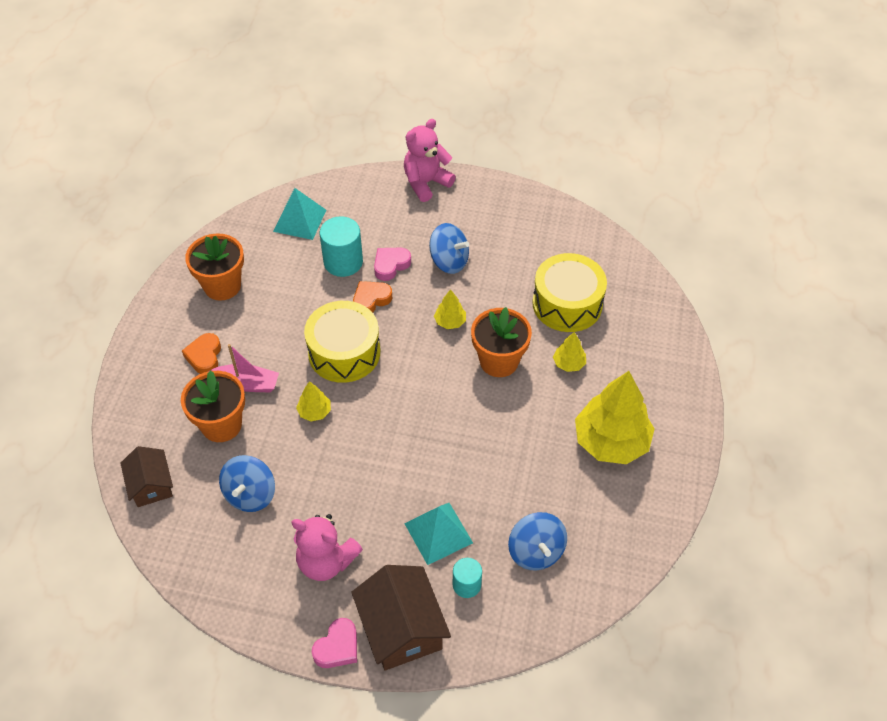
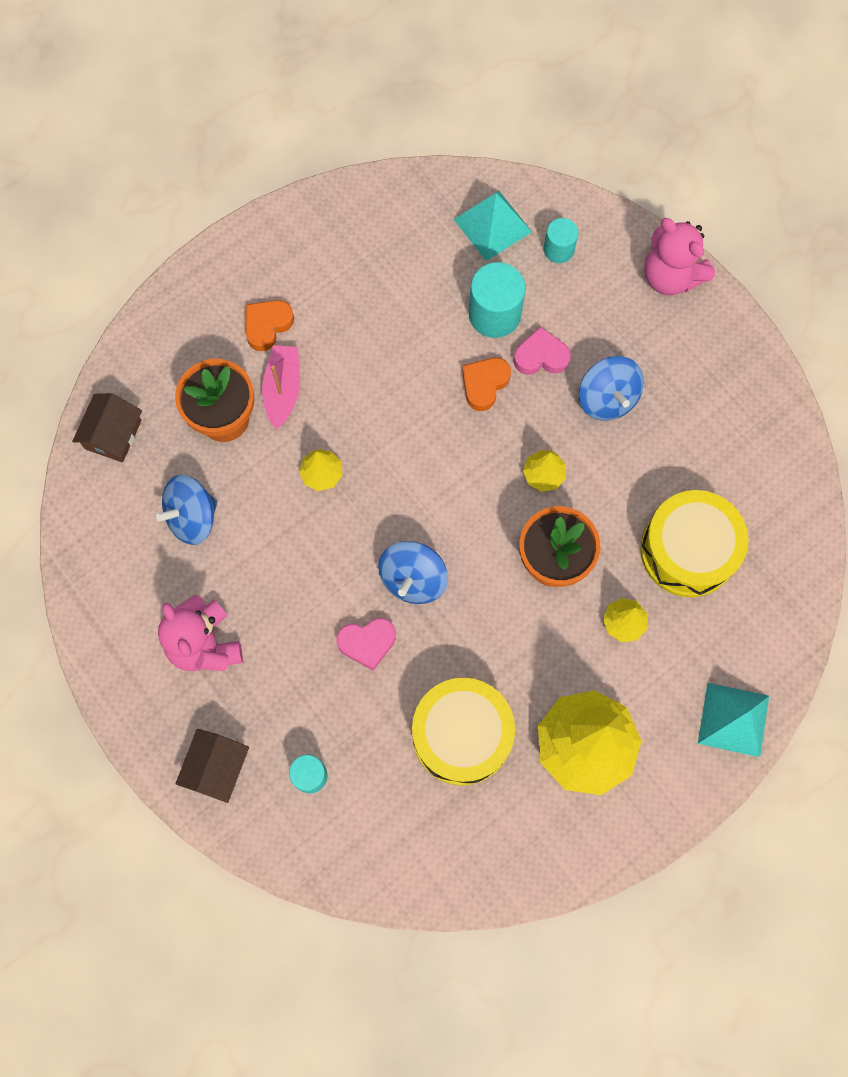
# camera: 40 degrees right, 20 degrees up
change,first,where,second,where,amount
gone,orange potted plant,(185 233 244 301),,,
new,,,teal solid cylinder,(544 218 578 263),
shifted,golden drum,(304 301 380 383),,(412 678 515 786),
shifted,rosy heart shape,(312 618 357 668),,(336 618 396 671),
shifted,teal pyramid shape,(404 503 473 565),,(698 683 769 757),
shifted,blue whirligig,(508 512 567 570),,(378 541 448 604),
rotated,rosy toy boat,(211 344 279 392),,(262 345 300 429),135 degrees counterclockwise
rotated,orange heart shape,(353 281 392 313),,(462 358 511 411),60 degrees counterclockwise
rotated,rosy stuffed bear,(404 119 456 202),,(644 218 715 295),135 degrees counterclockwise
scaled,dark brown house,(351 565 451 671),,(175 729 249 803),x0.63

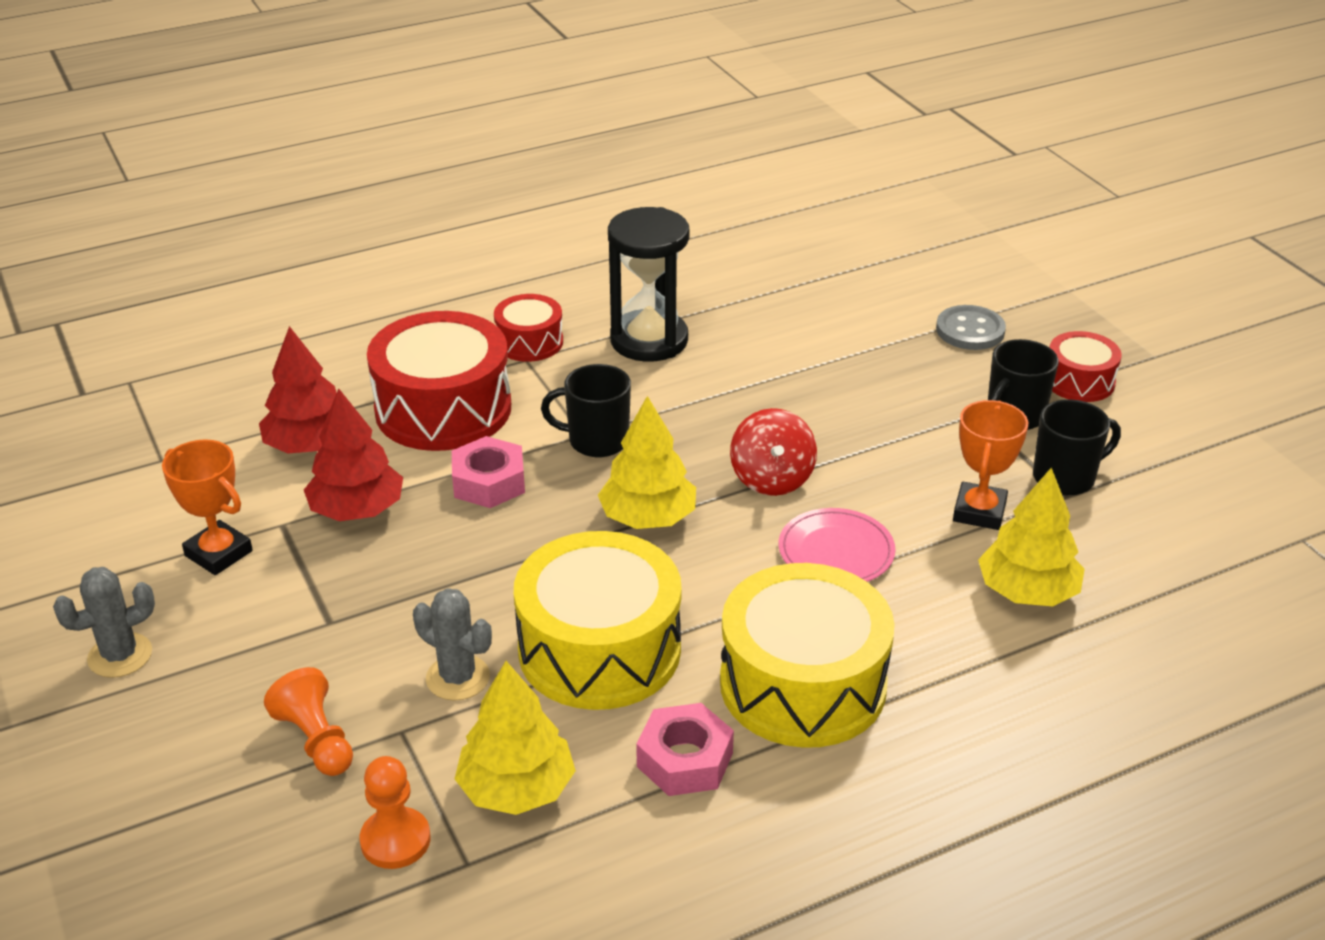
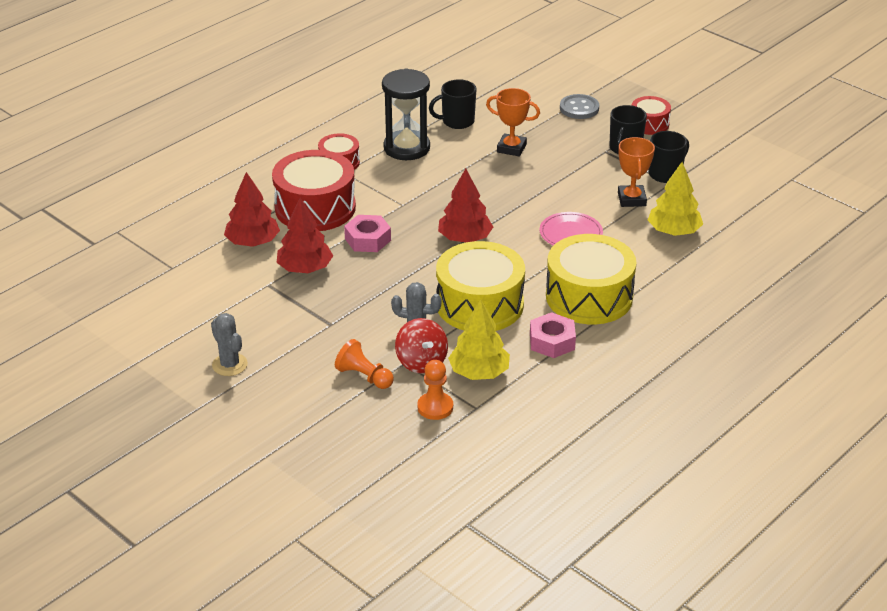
# camera: 20 degrees left, 0 degrees up
change,first,where,second,where,amount
shifted,orange trophy,(162 439 253 575),,(486 88 540 156),
shifted,jet-black coffee mug,(541 364 631 457),,(429 79 477 129),
shifted,scarlet whirligig,(730 408 817 496),,(395 318 448 374),
repainted,golden toy tree,(598 396 696 529),scarlet toy tree,(438 169 493 242),
rotated,gray cactus,(53 567 155 678),,(211 313 248 376),75 degrees counterclockwise

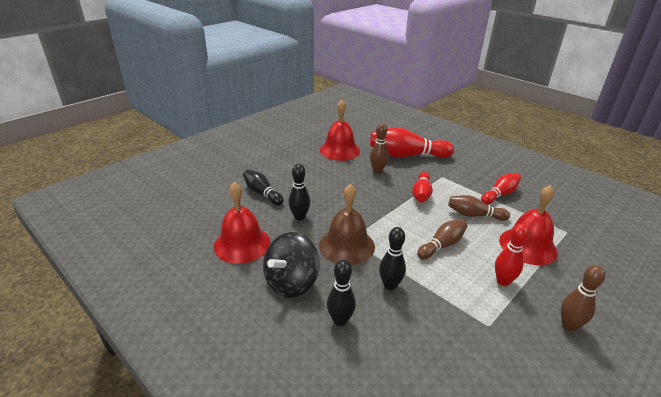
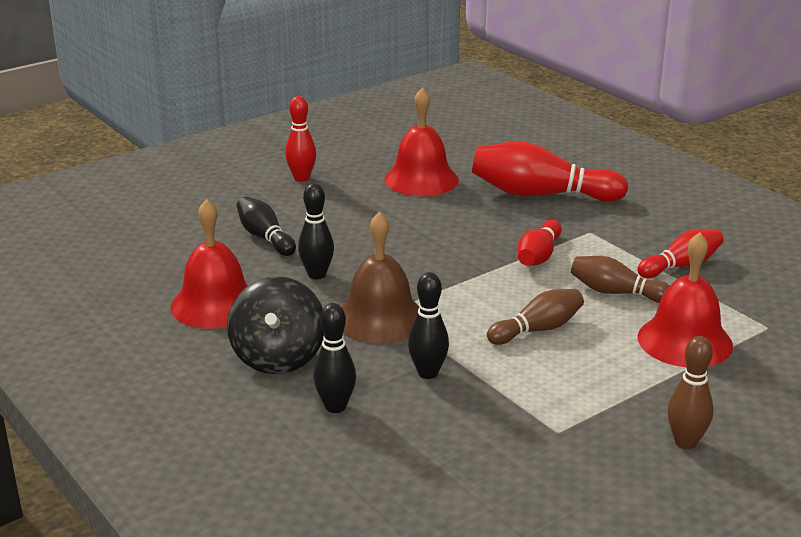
# camera: 10 degrees right, 5 degrees down
change,first,where,second,where,amount
gone,dark brown tenpin,(370 123 388 173),,,
shifted,scarlet tenpin,(495 224 529 286),,(285 96 316 182),
rotated,jet-black whirligig,(263 232 320 298),,(227 276 324 374),45 degrees counterclockwise

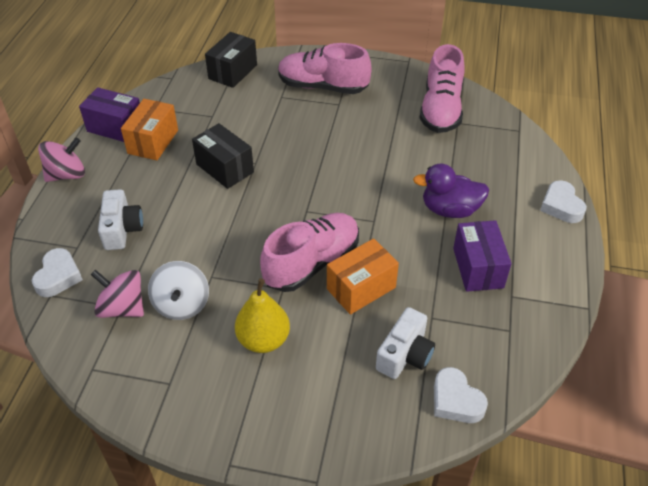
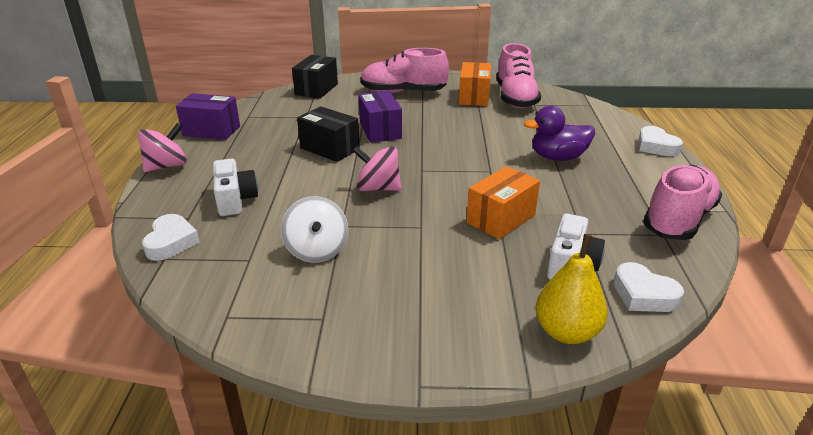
# camera: 10 degrees left, 15 degrees down
change,first,where,second,where,amount
shifted,rosy whirligig,(91 269 144 318),,(353 146 402 191),
shifted,orange parcel,(121 99 178 160),,(459 62 491 106),
shifted,golden pear,(235 278 290 353),,(536 234 608 344),
shifted,rosy lace-up shoe,(260 213 359 292),,(643 165 722 240),
shifted,purple parcel,(453 220 511 292),,(358 91 402 143),

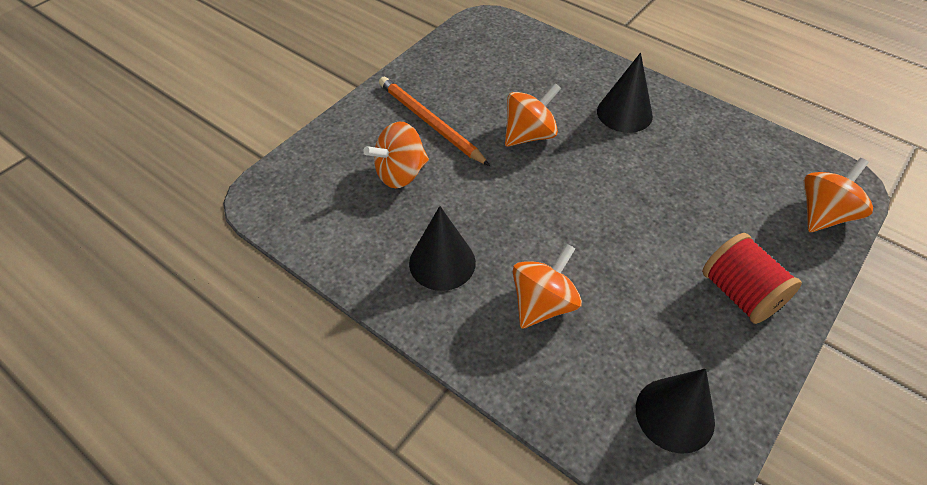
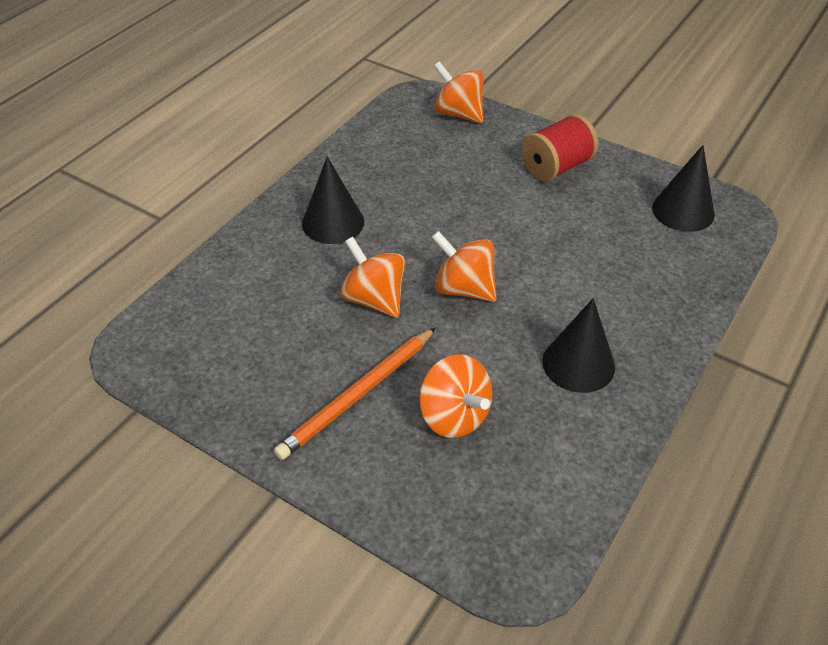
# camera: 95 degrees left, 5 degrees down
change,first,where,second,where,amount
shifted,orange whirligig,(513 244 582 329),,(432 231 497 302),

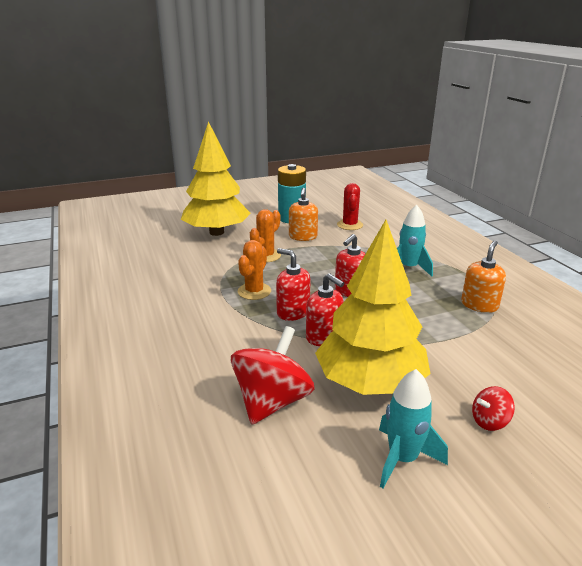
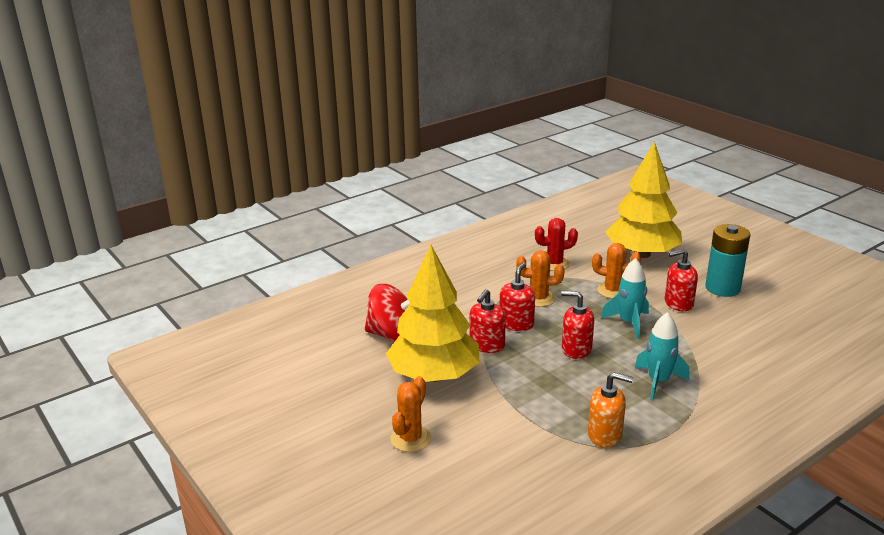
# camera: 75 degrees right, 0 degrees up
change,first,where,second,where,amount
shifted,scarlet cactus,(337 183 363 230),,(535 218 578 271),
shifted,teal toy rocket,(379 369 448 488),,(601 258 649 339),
swapped,scarlet whirligig,(472 386 515 431),orange cactus,(390 376 431 452),
repainted,orange soap dispenser,(289 188 318 241),scarlet soap dispenser,(665 249 698 312),

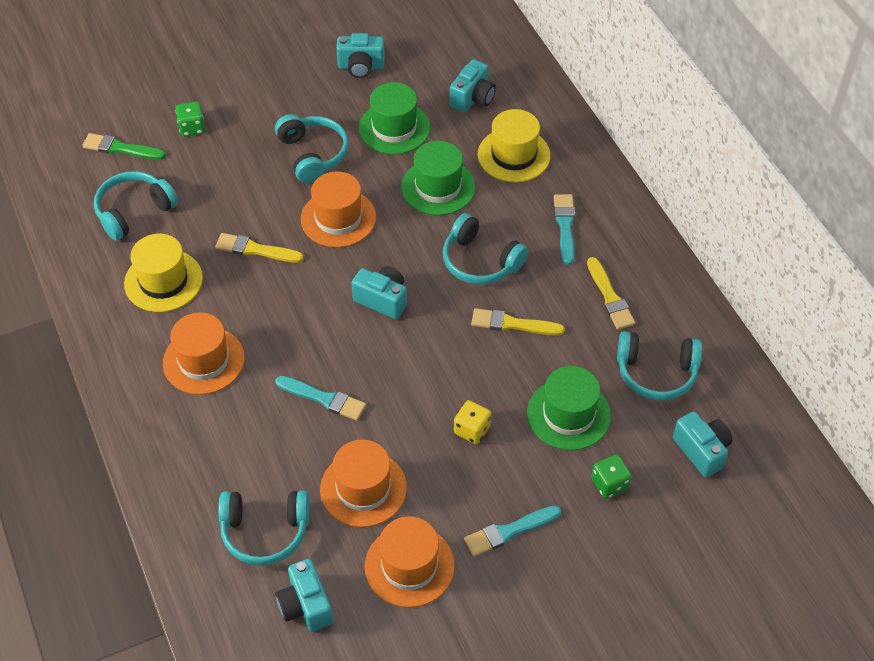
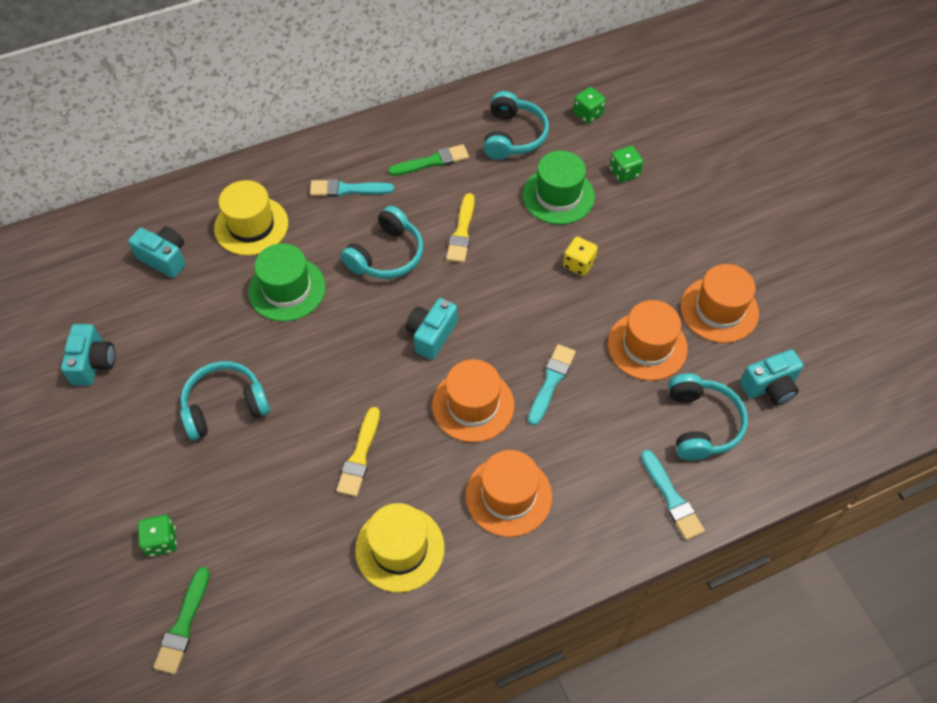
# camera: 90 degrees left, 5 degrees up
change,first,where,second,where,amount
gone,teal over-ear headphones,(94 171 178 241),,,
gone,emerald hat,(358 82 430 154),,,
shifted,orange hat,(300 171 376 247),,(432 359 514 442),
shifted,teal paintbrush,(464 505 561 557),,(641 450 705 540),
swapped,teal camera,(673 411 732 478),emerald die,(573 87 606 124),
repainted,golden paintbrush,(587 257 635 330),emerald paintbrush,(388 144 469 176),

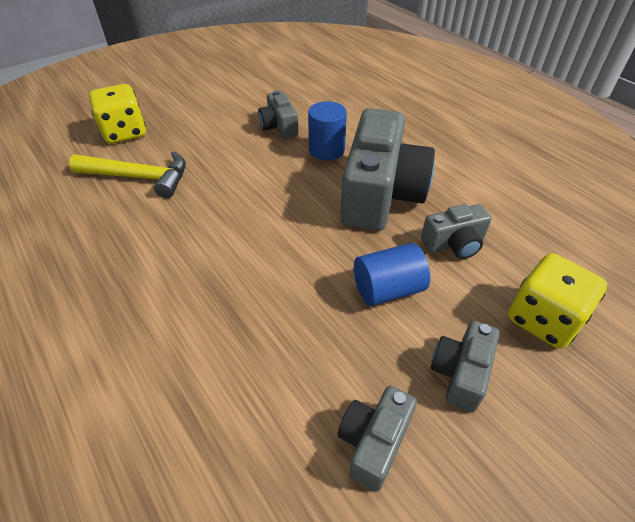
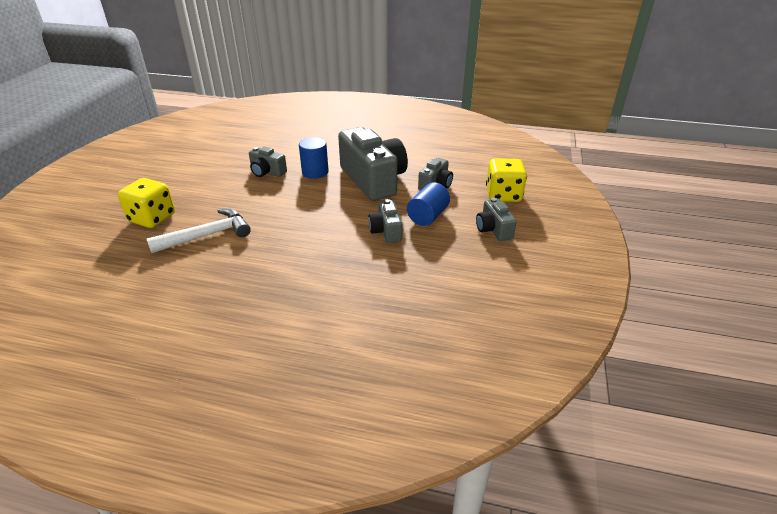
# camera: 40 degrees left, 10 degrees down
change,first,where,second,where,amount
shifted,gray camera,(338 386 417 492),,(368 199 403 243),
repainted,golden claw hammer,(69 151 186 198),snow-white claw hammer,(147 208 251 253),

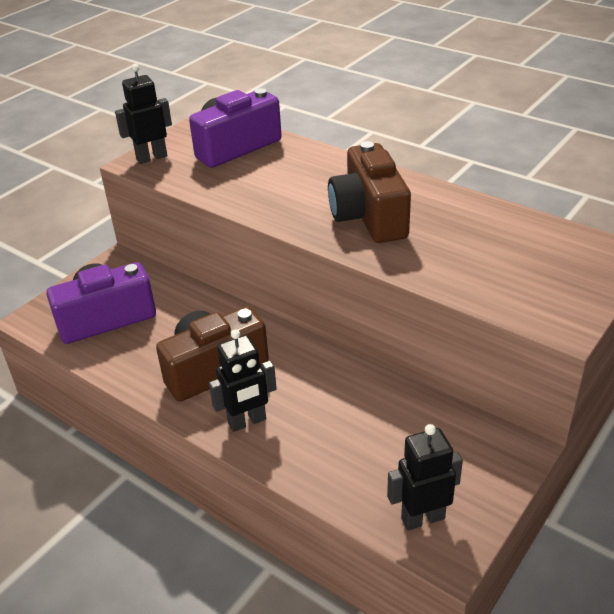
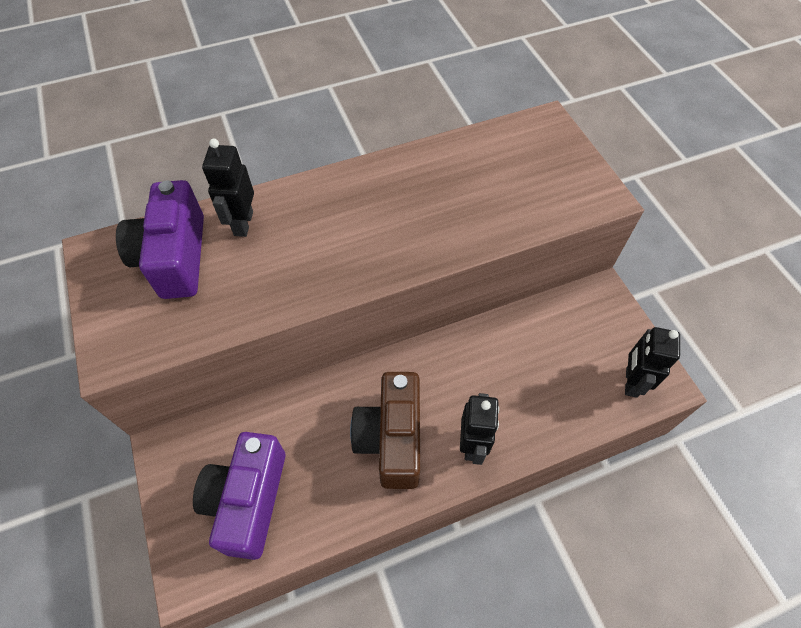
# camera: 60 degrees left, 20 degrees up
change,first,where,second,where,amount
gone,dark brown camera,(328 141 411 243),,,
shifted,jet-black robot figure,(115 64 172 164),,(202 138 254 237),

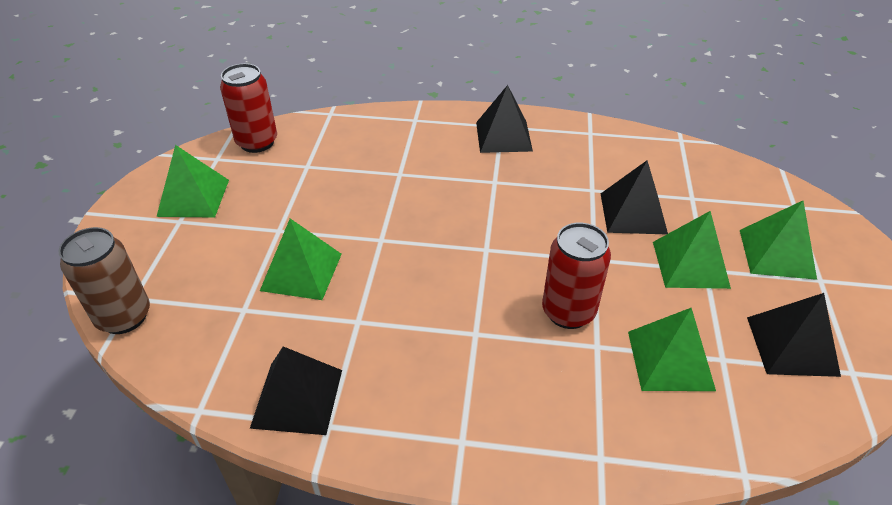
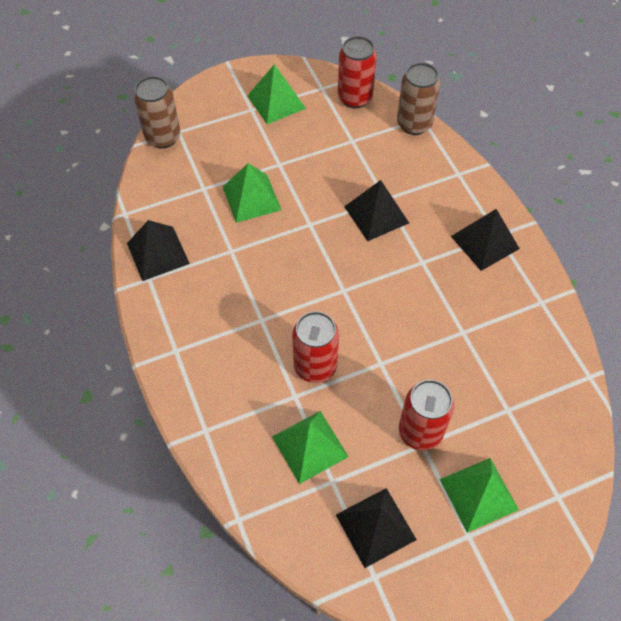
# camera: 60 degrees right, 15 degrees up
change,first,where,second,where,amount
new,,,dark brown soda can,(397 62 440 135),
shifted,jet-black pyramid shape,(601 160 668 234),,(344 180 409 241),
swapped,emerald pyramid shape,(653 211 731 289),scarlet soda can,(399 380 454 451),

